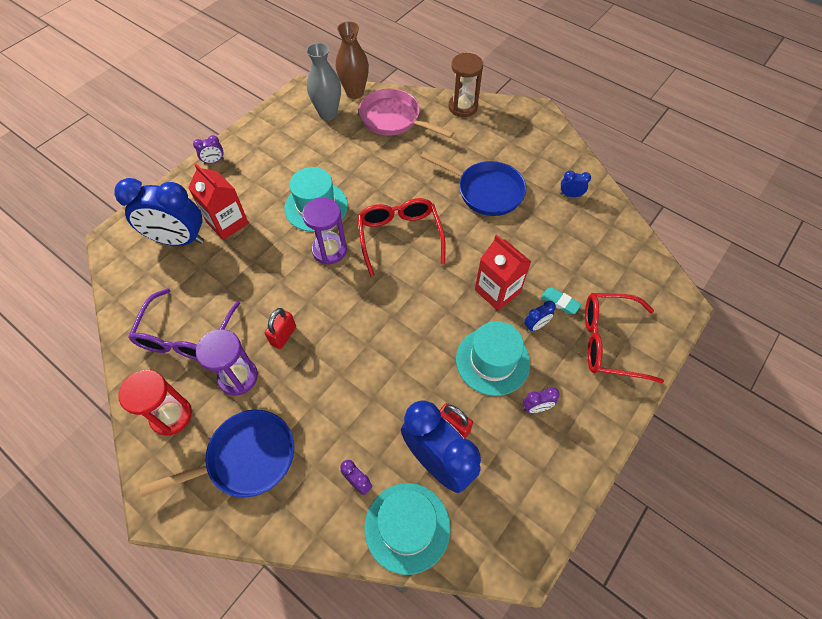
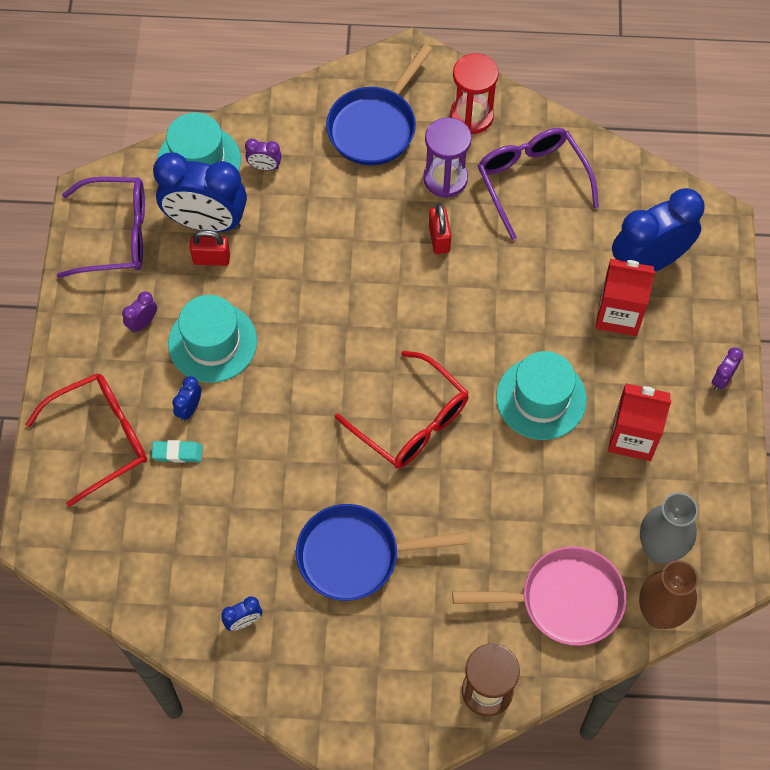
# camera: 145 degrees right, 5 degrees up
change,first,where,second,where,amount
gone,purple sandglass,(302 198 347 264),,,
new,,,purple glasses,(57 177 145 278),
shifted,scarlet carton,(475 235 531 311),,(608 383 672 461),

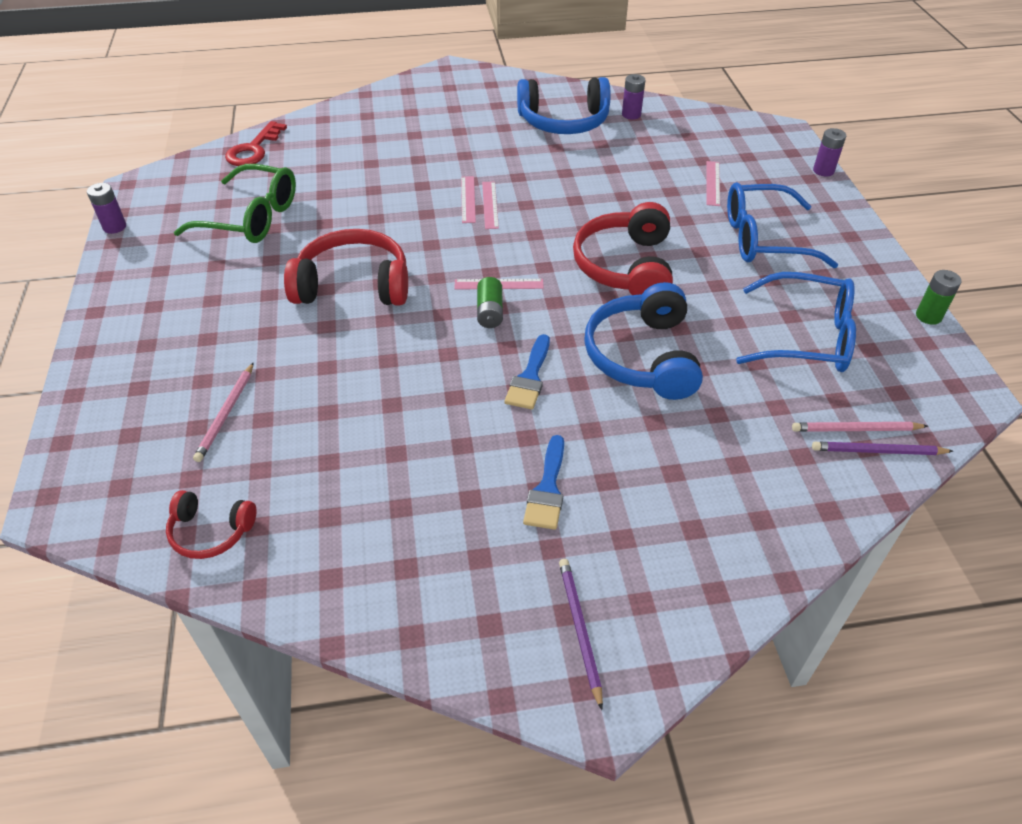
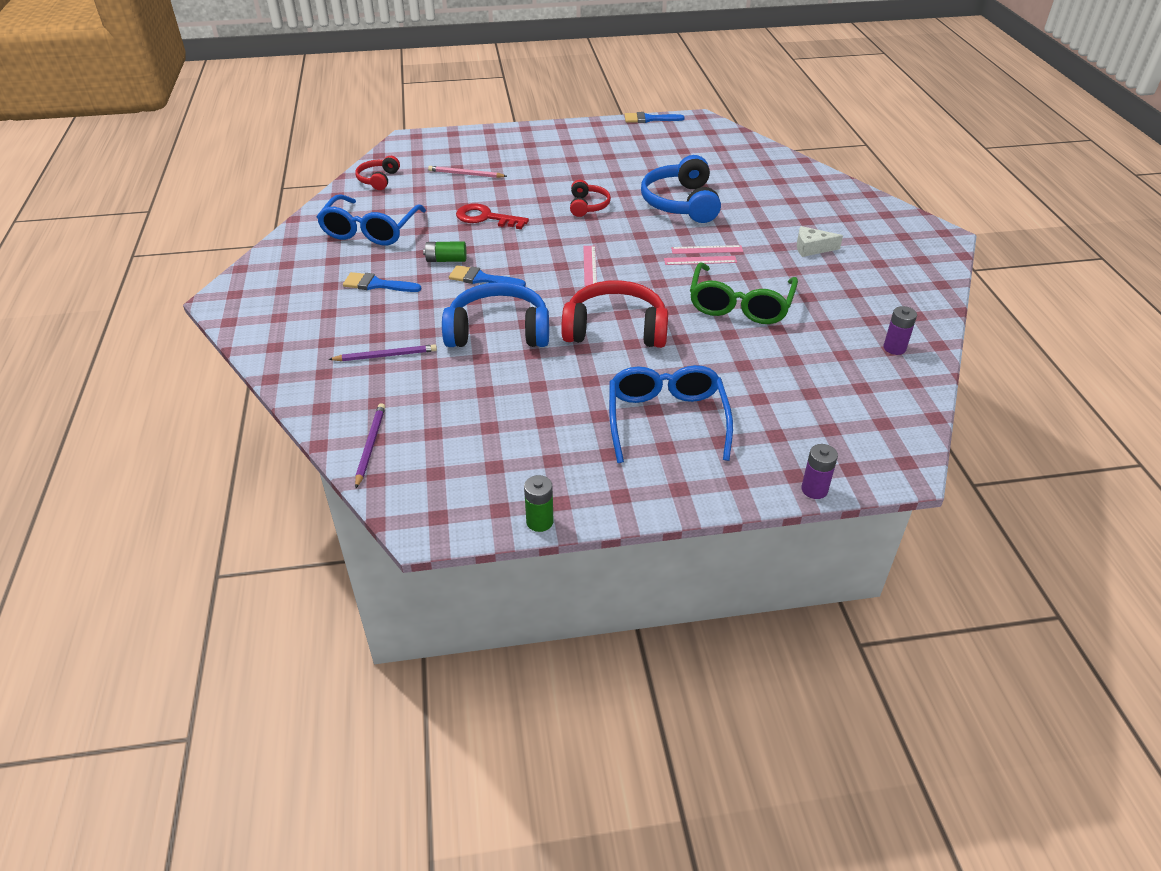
# camera: 90 degrees right, 5 degrees down
change,first,where,second,where,amount
gone,rosy measuring stick,(706 161 720 206),,,
gone,rosy wooden pencil,(792 422 928 432),,,
new,,,snow-white cheese,(797 226 843 257),
shifted,emerald glasses,(174 164 296 243),,(690 262 798 324),
shifted,scarlet latchkey,(225 121 287 166),,(456 203 529 229),
shifted,emerald AA battery,(477 277 503 328),,(423 241 467 262),
shifted,blue over-ear headphones,(517 77 611 134),,(641 155 721 223),
shifted,purple wooden pencil,(559 559 603 710),,(328 344 437 361),
shifted,blue glasses,(736 272 856 372),,(317 195 426 245),
swapped,purple AA battery,(87 183 126 234),blue paintbrush,(625 112 685 123),
scaled,scarlet over-ear headphones,(284 229 408 306),,(570 180 611 217),x0.54

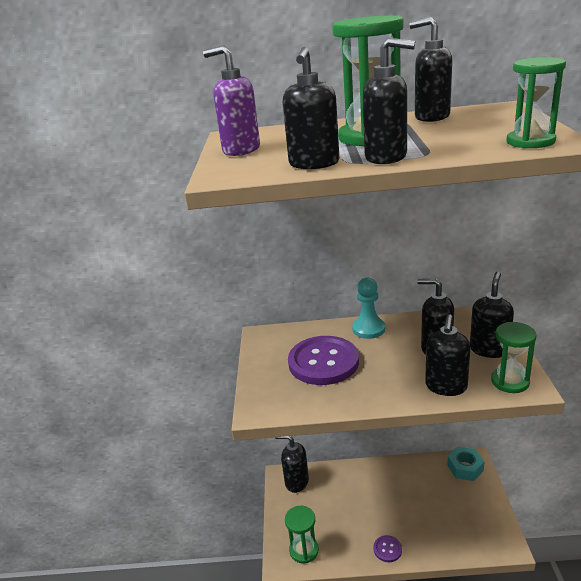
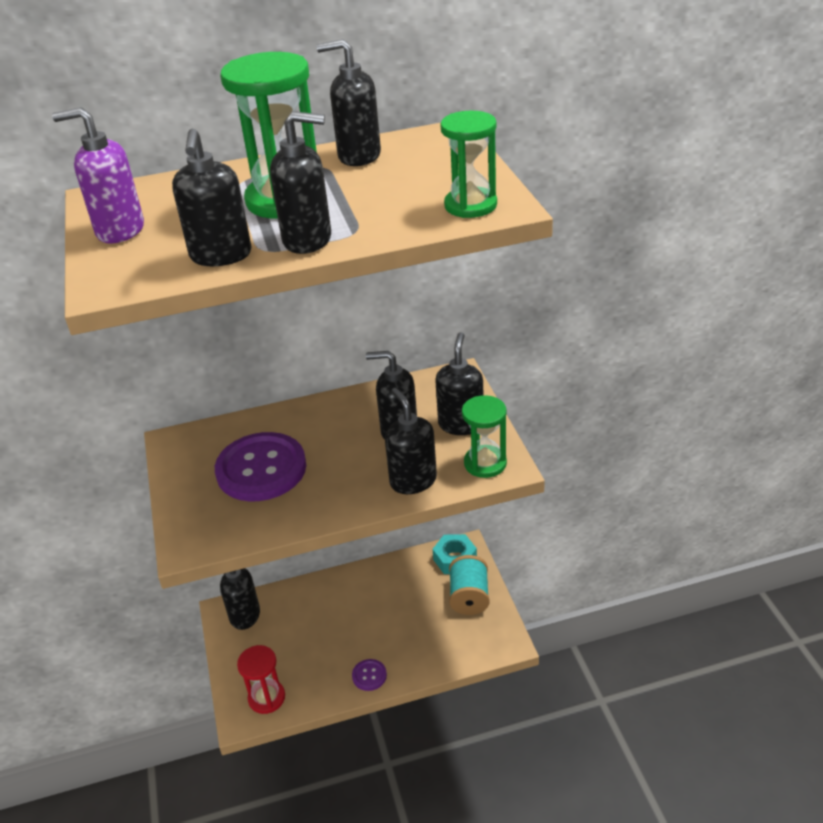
# camera: 15 degrees left, 10 degrees up
change,first,where,second,where,amount
gone,teal chess pawn,(352 278 385 339),,,
new,,,teal spool,(449 555 489 615),
repainted,emerald sandglass,(285 505 319 563),scarlet sandglass,(237 645 285 714),
rotated,jet-black soap dispenser,(425 314 470 396),,(385 388 437 494),150 degrees clockwise

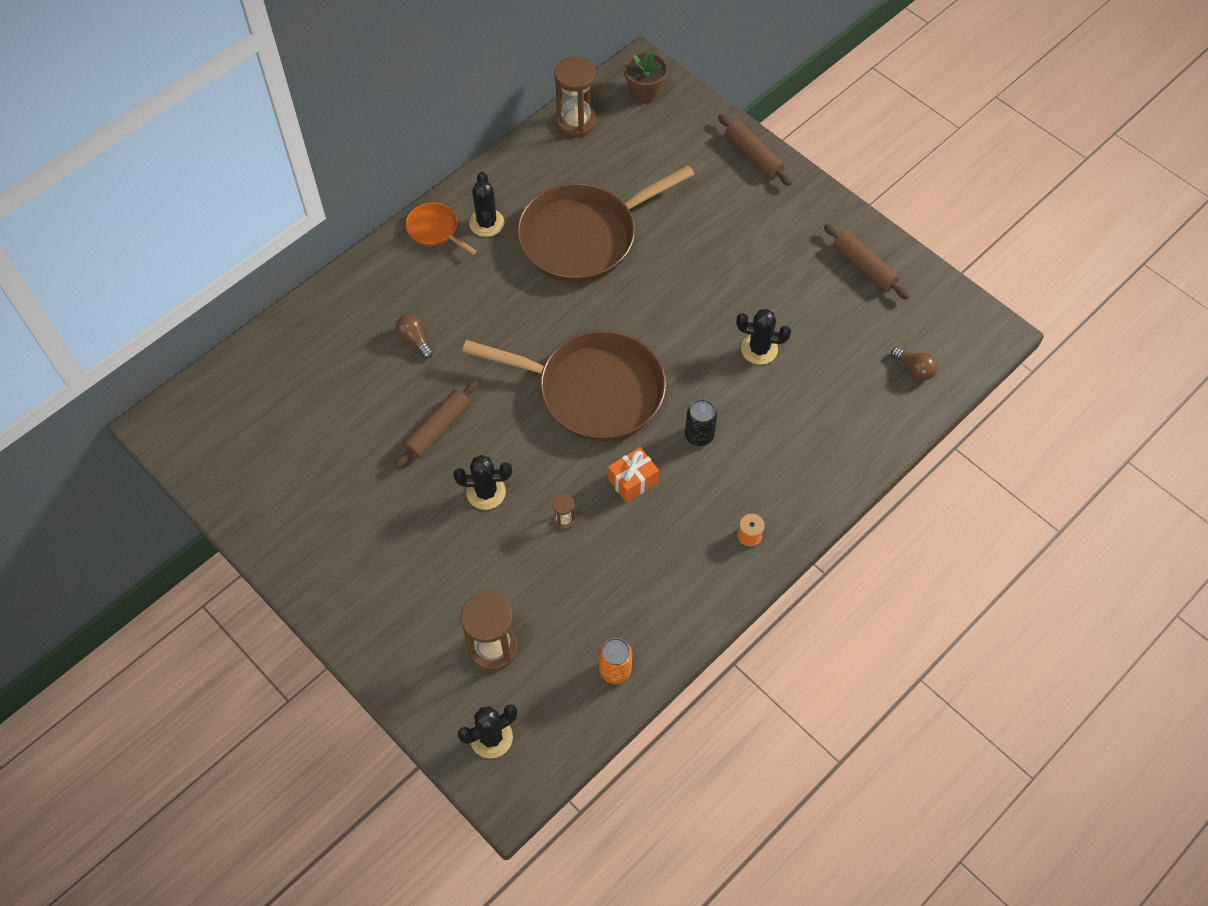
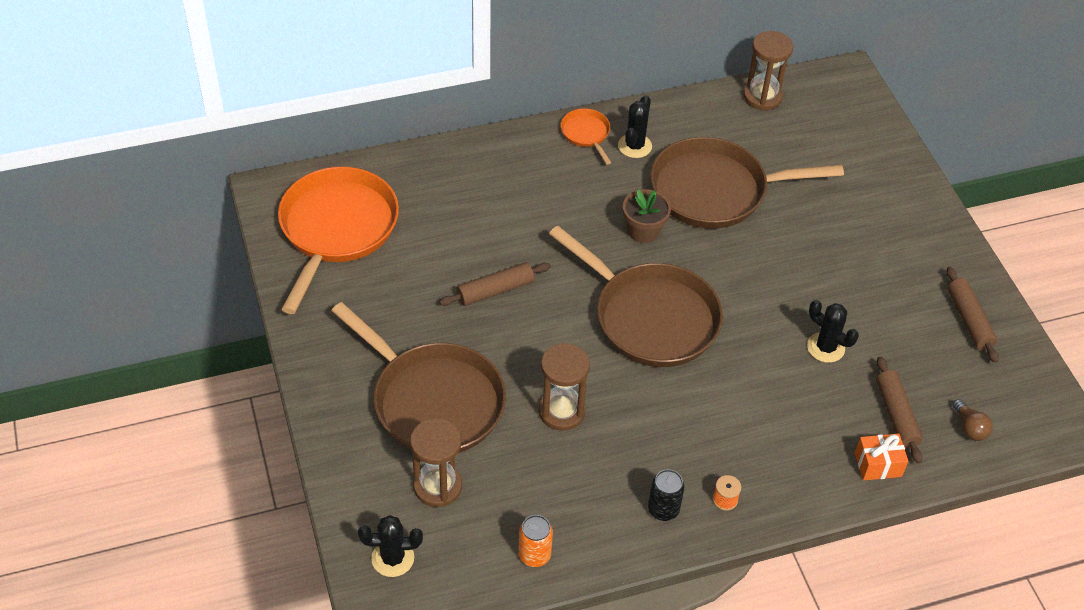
# camera: 25 degrees right, 10 degrees down
change,first,where,second,where,amount
gone,dark brown light bulb,(396 314 433 359),,,
gone,jet-black cactus,(453 455 512 510),,,
new,,,orange frying pan,(278 167 399 314),
new,,,dark brown frying pan,(332 302 506 453),
shifted,orange gift,(608 447 659 503),,(855 433 908 481),
shifted,dark brown potted plant,(624 50 669 103),,(623 189 671 243),
shifted,jet-black soda can,(685 399 717 446),,(648 469 684 521),
shifted,dark brown pastry roller,(718 114 792 186),,(876 357 923 463),
scaled,dark brown sandglass,(552 494 575 530),,(539 343 590 431),x2.17

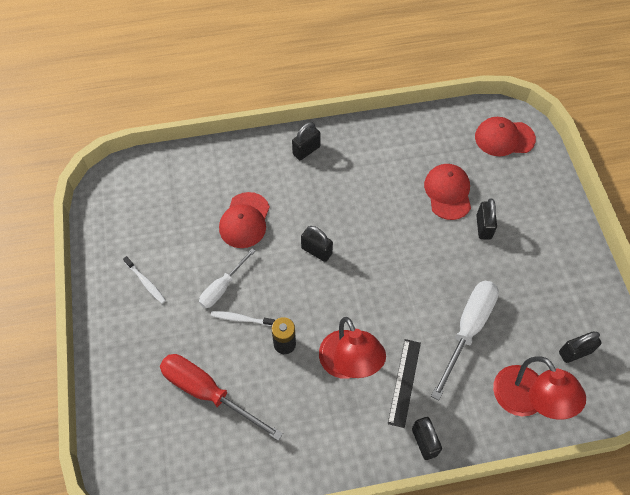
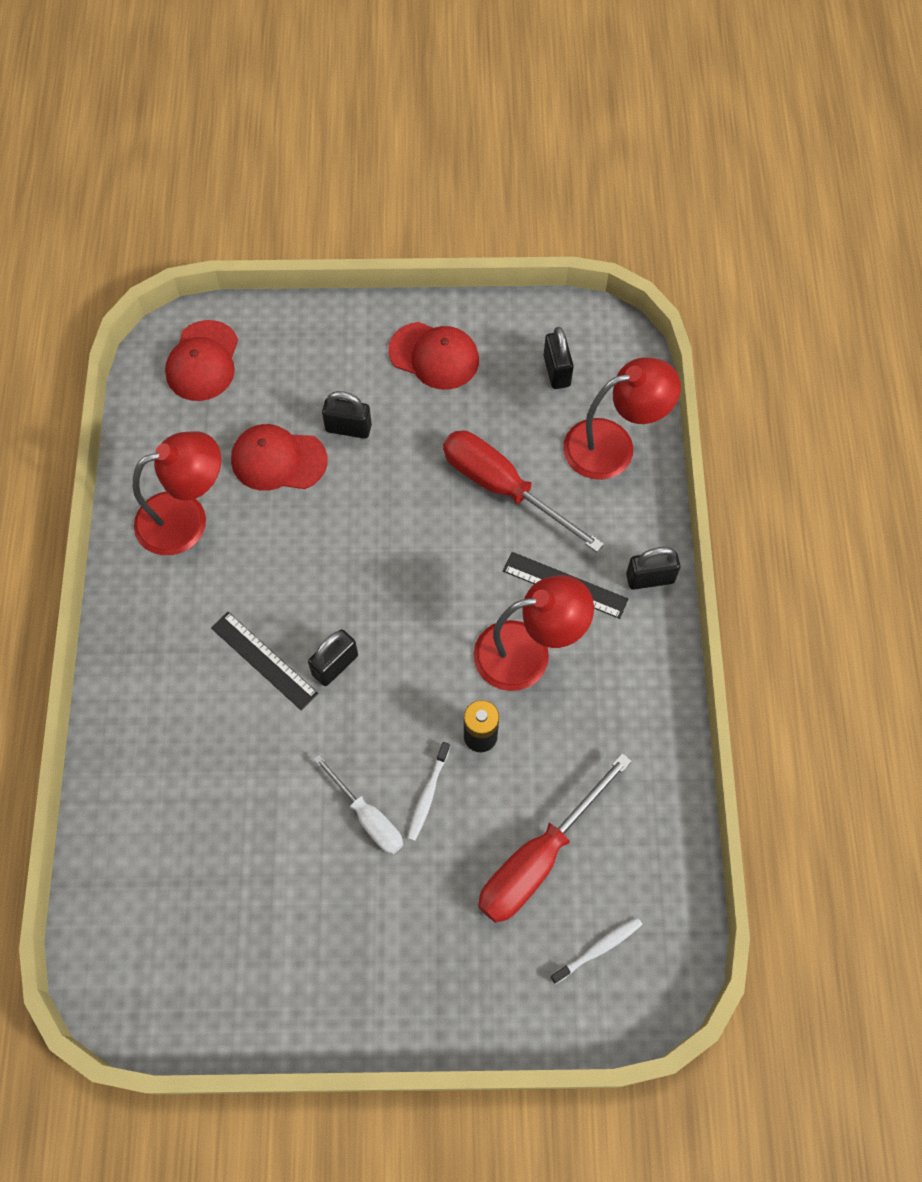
# camera: 80 degrees left, 5 degrees up
change,first,where,second,where,amount
gone,jet-black padlock,(292 122 321 160),,,
new,,,scarlet lamp,(133 431 221 555),
new,,,jet-black measuring stick,(211 612 319 711),
shifted,snow-white tooth brush,(123 256 166 304),,(550 917 642 984),
shifted,scarlet peaked cap,(219 192 270 248),,(388 322 479 390),
repainted,snow-white flat screwdriver,(431 281 499 401),scarlet flat screwdriver,(443 431 604 552),

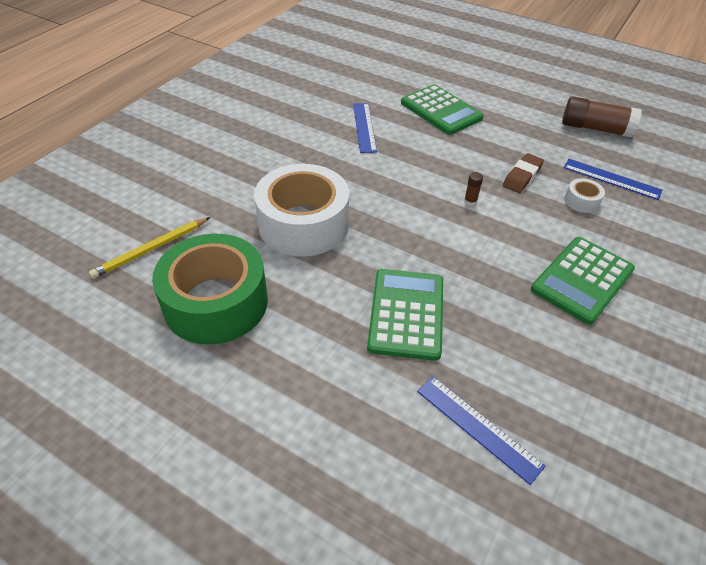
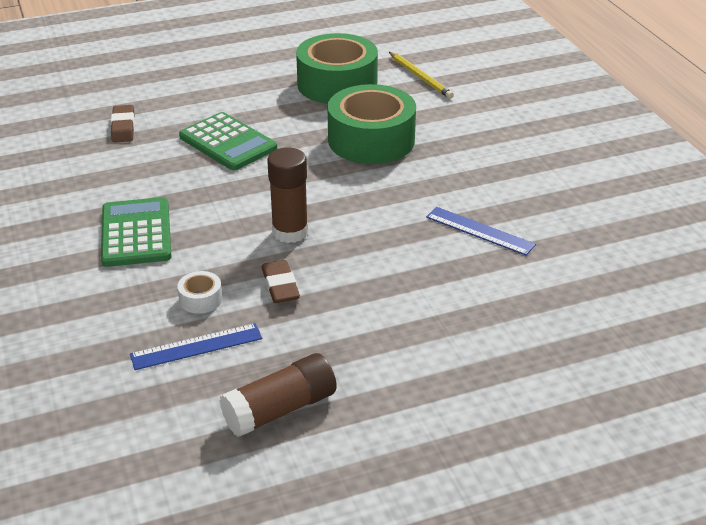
# camera: 130 degrees right, 10 degrees down
change,first,where,second,where,amount
gone,emerald calculator,(401 84 484 135),,,
swapped,blue measuring stick,(417 376 546 485),dark brown pencil eraser,(111 105 135 143),
repainted,snow-white roll of tape,(254 164 349 257),emerald roll of tape,(328 84 416 164),
rotated,golden wooden pencil,(89 217 210 279),,(389 52 454 99),150 degrees clockwise
scaled,dark brown stick of glue,(464 172 483 206),,(267 148 308 243),x2.41

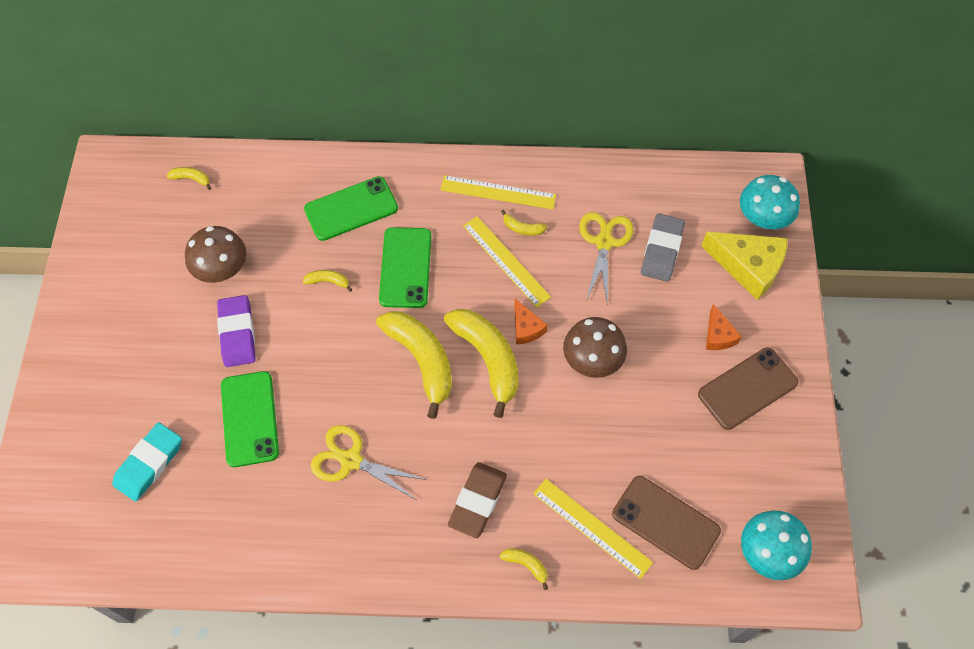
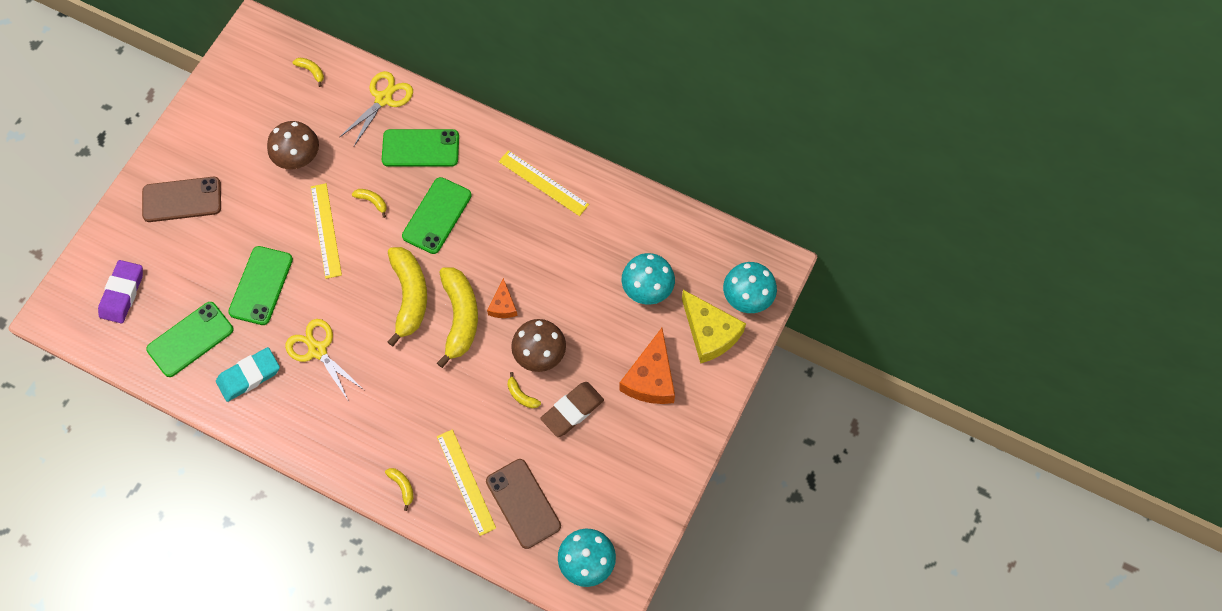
# camera: 25 degrees right, 5 degrees up
change,first,where,second,where,amount
new,,,emerald phone,(146 302 233 377),
shifted,teal pencil eraser,(112 422 182 502),,(216 347 280 402),
shifted,purple pencil eraser,(217 295 256 367),,(98 260 143 323),
shifted,dark brown pencil eraser,(448 462 507 538),,(540 382 604 437),
shifted,golden measuring stick,(463 216 551 308),,(311 183 342 279),
shifted,golden banana fruit,(501 210 547 236),,(507 372 541 409),
shifted,golden scissors,(579 212 633 305),,(339 71 413 146),
shifted,dark brown phone,(698 347 798 430),,(142 177 221 222),
swapped,gray pencil eraser,(641 214 685 282),teal fungus,(622 253 675 305),
scaled,orange cheese,(706 304 742 350),,(619 328 675 404),x1.86

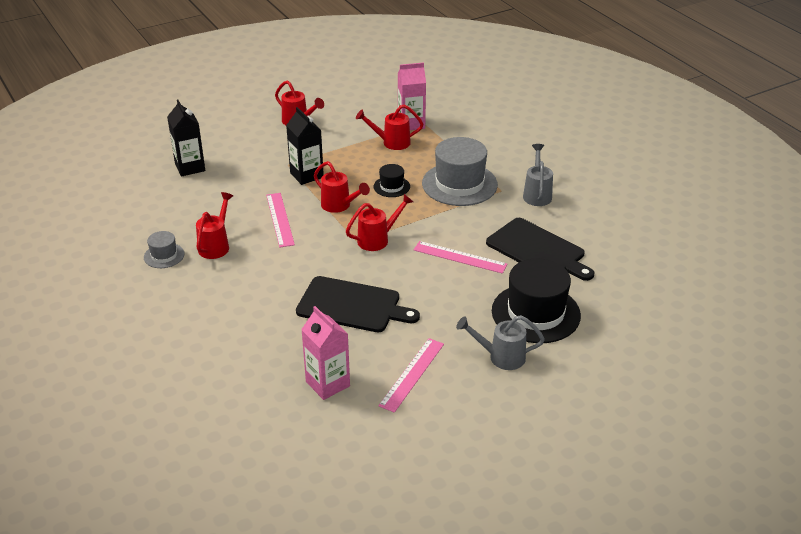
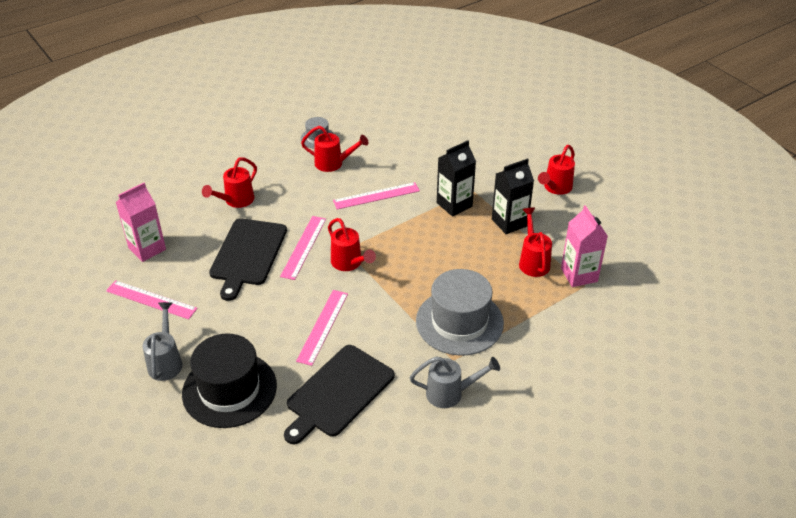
# camera: 85 degrees right, 5 degrees up
change,first,where,second,where,amount
gone,jet-black hat,(373 164 410 197),,,
new,,,rosy measuring stick,(280 216 326 280),
shifted,jet-black carton,(167 99 205 177),,(492 158 534 234),
shifted,scarlet watering pot,(314 161 370 213),,(202 157 257 208),

